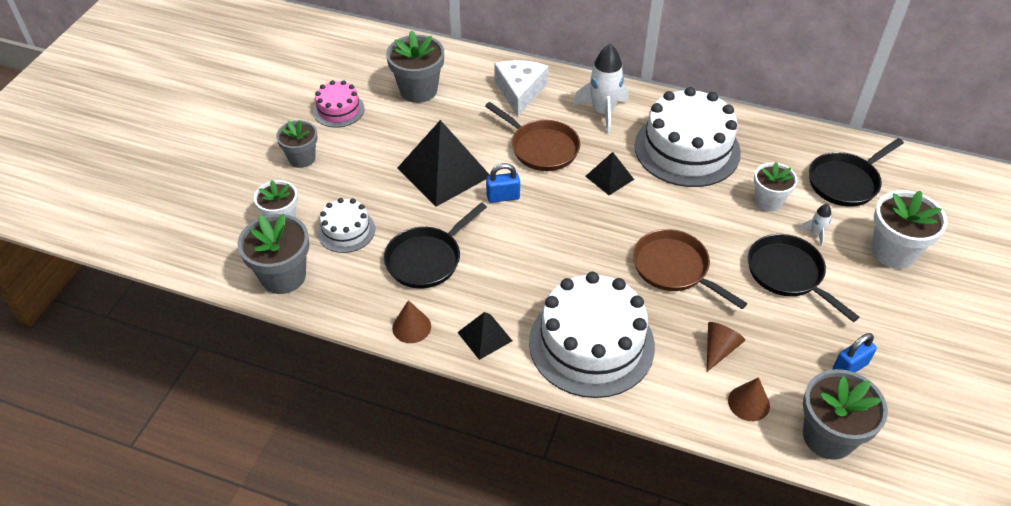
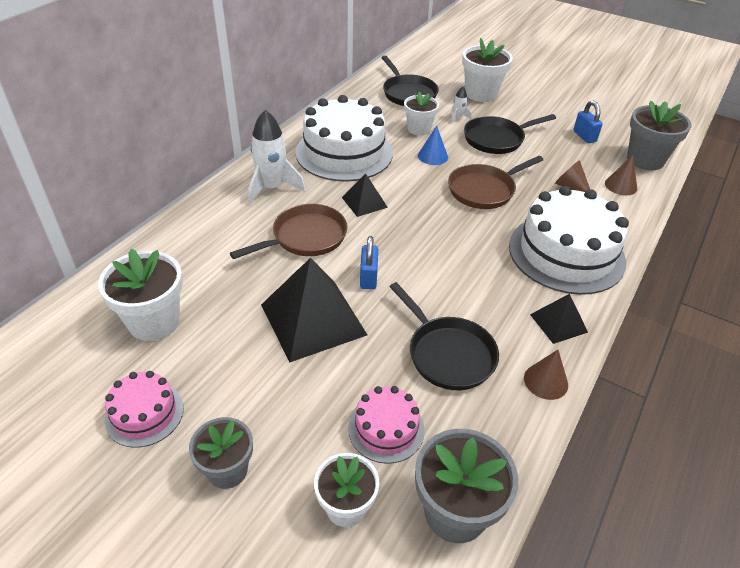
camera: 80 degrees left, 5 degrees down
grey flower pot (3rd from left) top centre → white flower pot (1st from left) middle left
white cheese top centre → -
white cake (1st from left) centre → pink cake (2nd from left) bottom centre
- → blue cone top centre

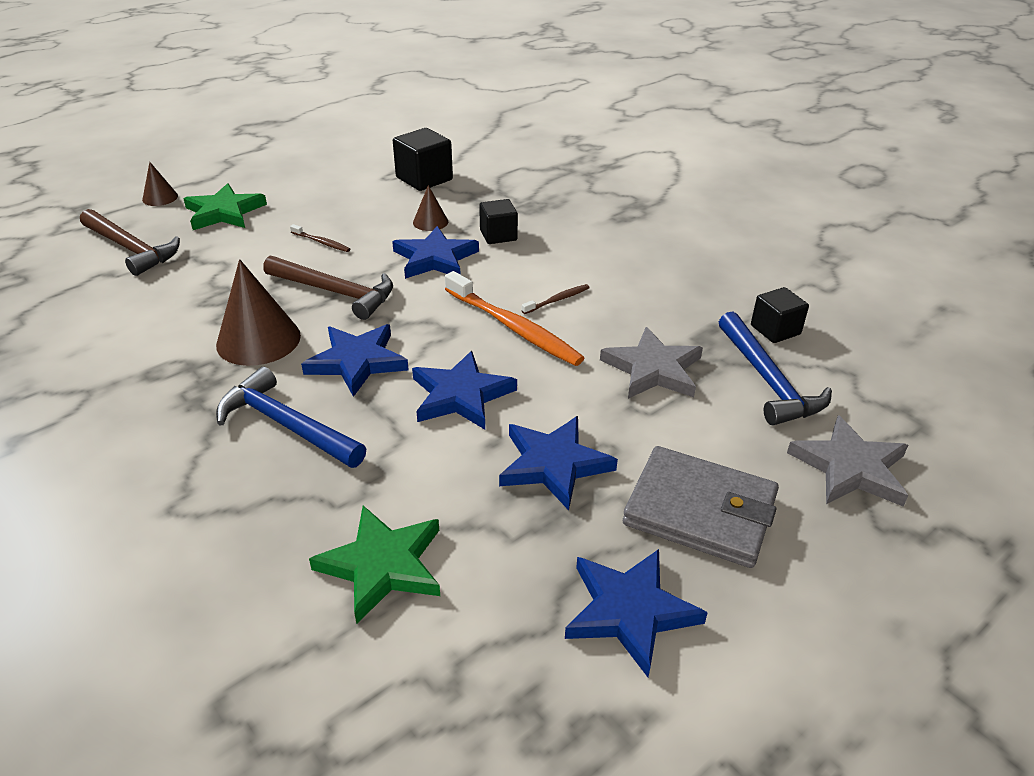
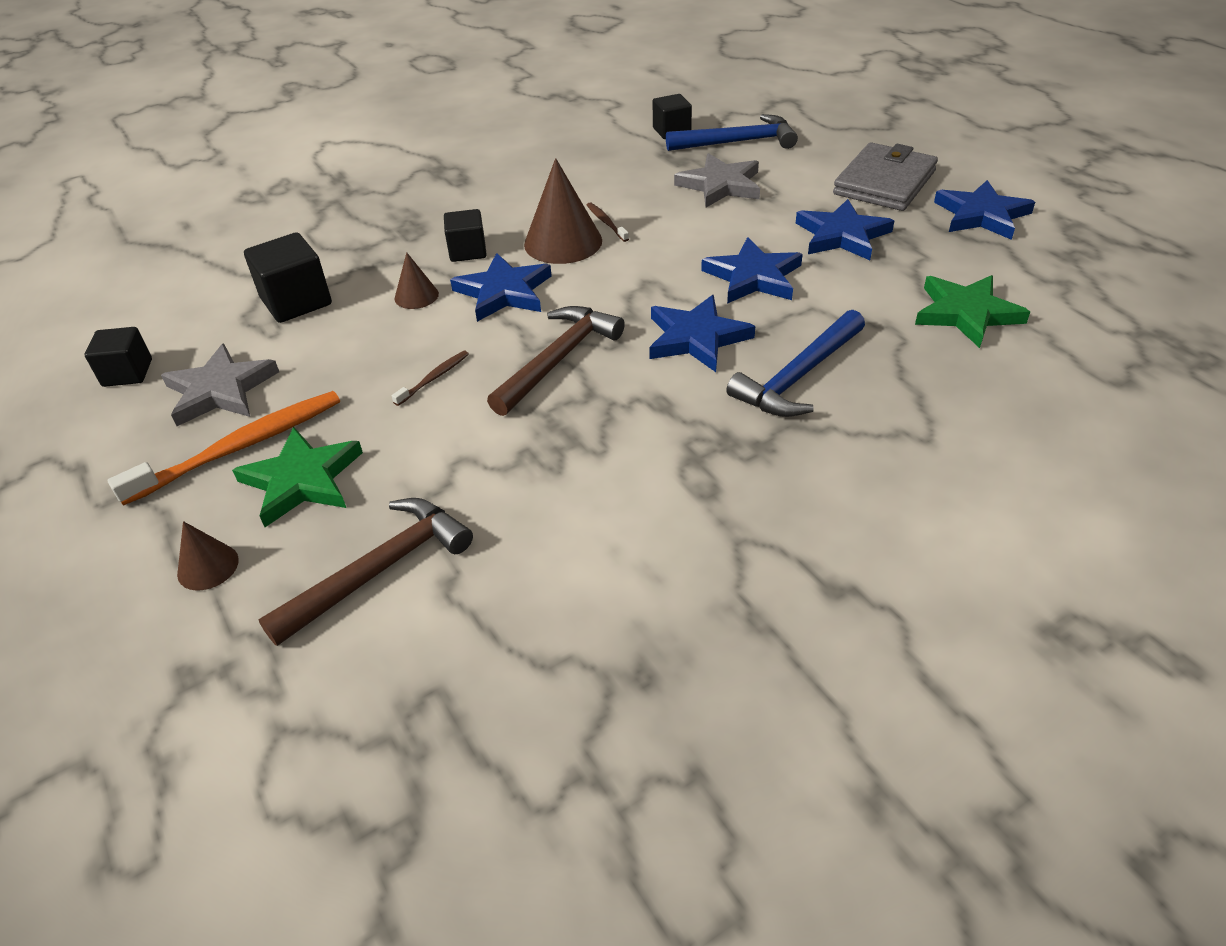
camera: 80 degrees left, 5 degrees up
brown cone (2nd from left in the first image) middle left → brown cone (3rd from left) top centre, move
orange toothbrush centre → orange toothbrush middle left, move
grey star (2nd from left in the first image) middle right → grey star (1st from left) middle left, move
- → black cube (1st from left) middle left

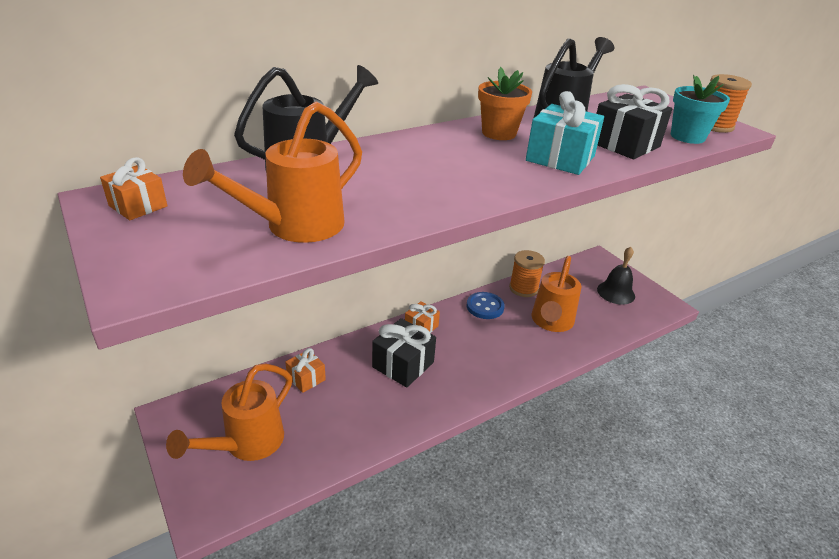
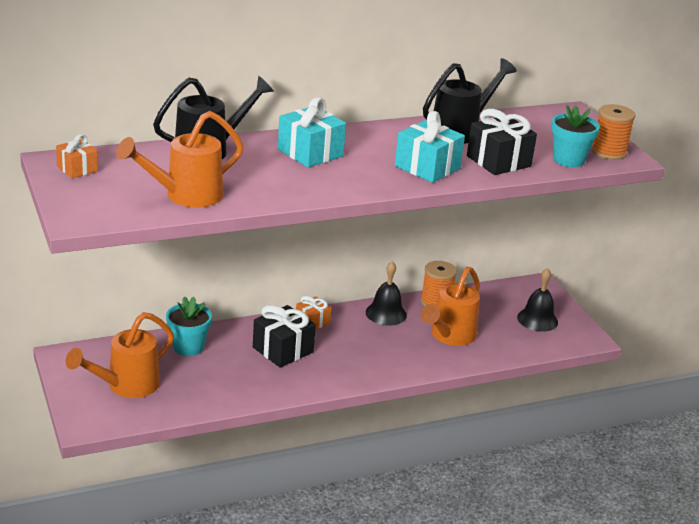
camera: 10 degrees right, 5 degrees down
orange flower pot top centre → -
blue button centre → black bell (1st from left) centre
orange gift (2nd from left) centre → turquoise flower pot (1st from left) middle left
- → turquoise gift (1st from left) top centre

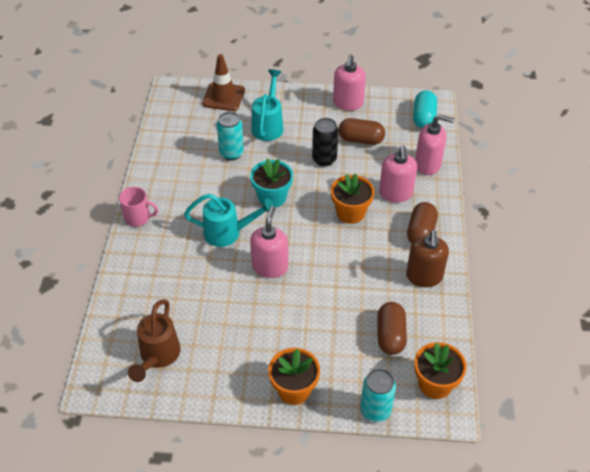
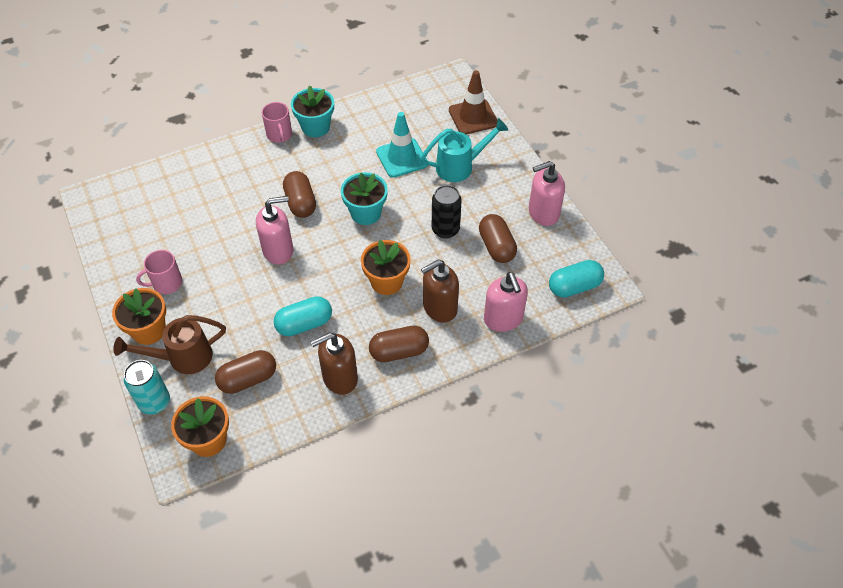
camera: 60 degrees right, 5 degrees up
turquoise can (1st from left) top centre → turquoise traffic cone top centre
pink soap dispenser (3rd from left) middle right → brown soap dispenser (2nd from left) centre
turquoise watering can (1st from left) centre → brown capsule (2nd from left) top centre
brown watering can bottom left → brown watering can middle left, move
- → turquoise flower pot (1st from left) top centre
- → pink mug (1st from left) middle left
- → turquoise capsule (1st from left) centre

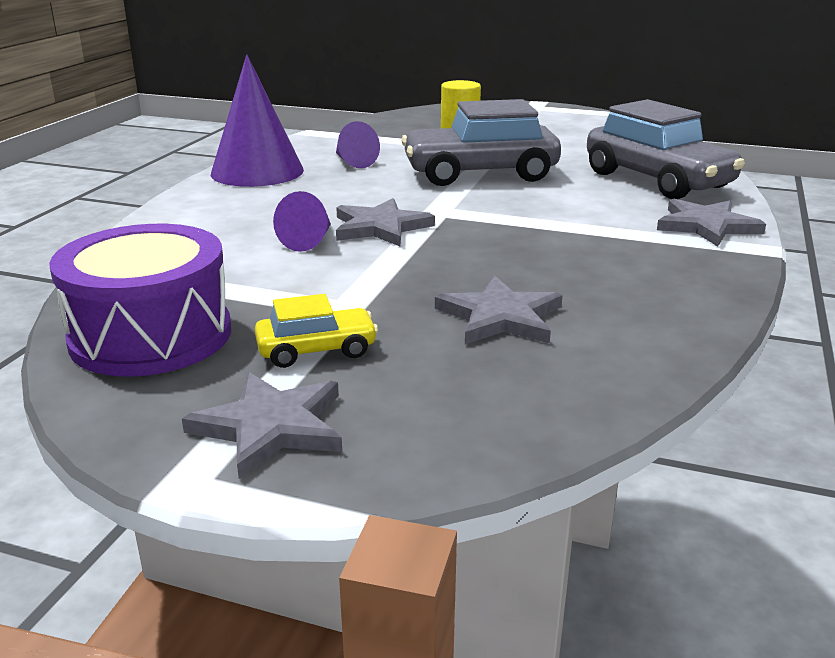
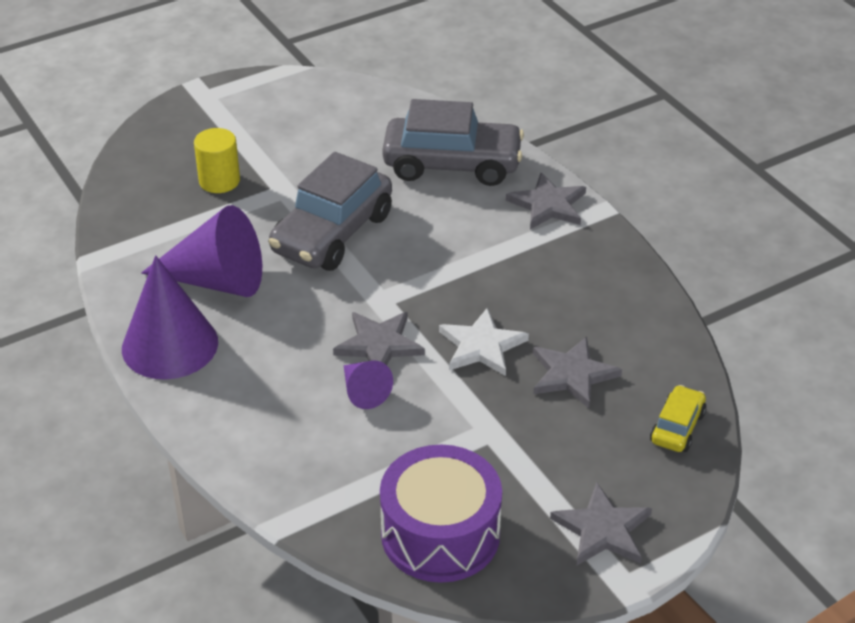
camera: 50 degrees left, 15 degrees up
purple cone (3rd from left in the first image) top centre → purple cone (2nd from left) middle left, x1.96
yellow car centre → yellow car bottom right, move
- → white star centre

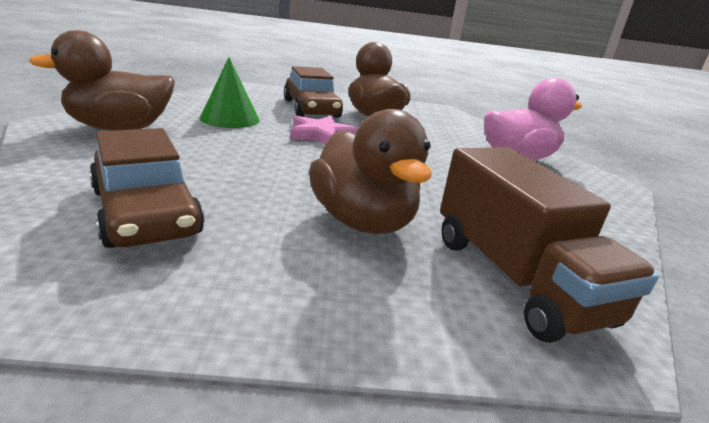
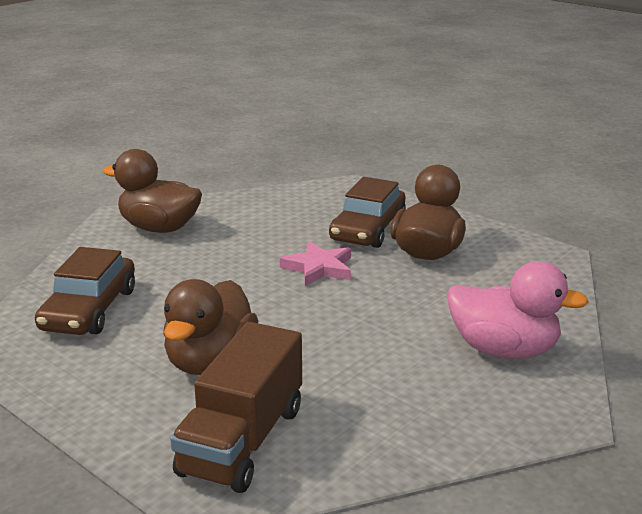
camera: 45 degrees right, 0 degrees up
green cone top left → -

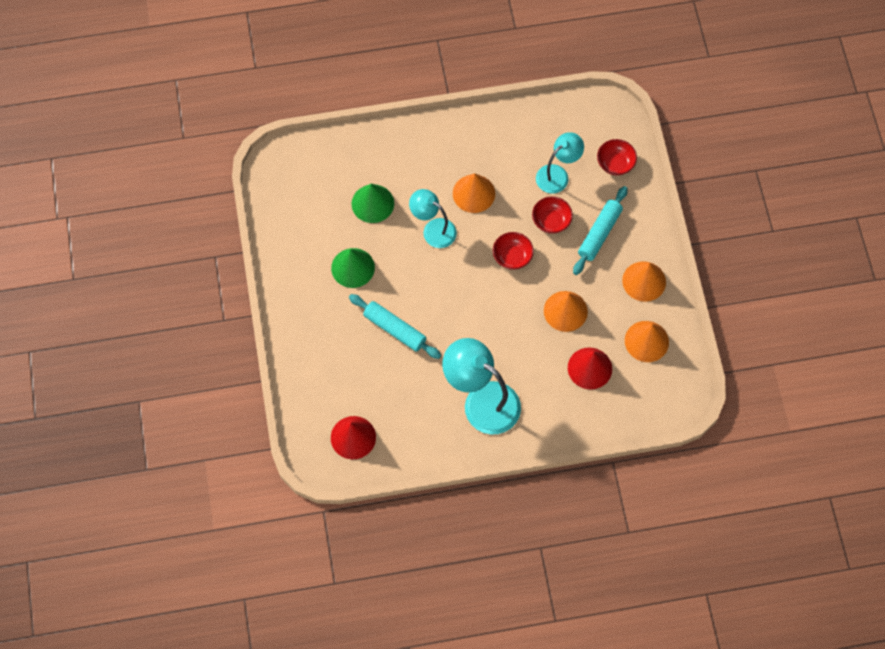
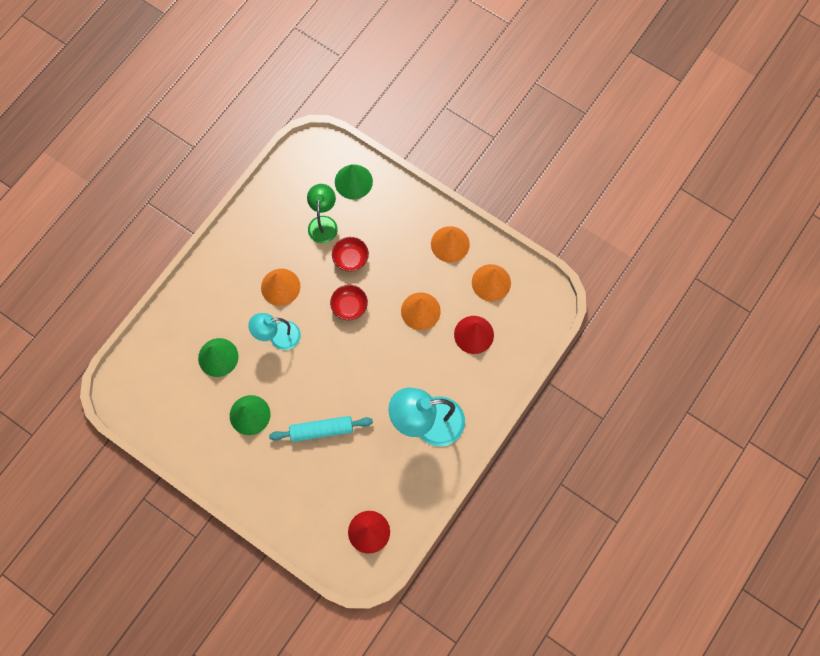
camera: 45 degrees left, 5 degrees up
turquoise lamp (3rd from left) top centre → green lamp top centre
red bowl (3rd from left) top right → green cone (3rd from left) top centre
turquoise rolling pin (2nd from left) middle right → -

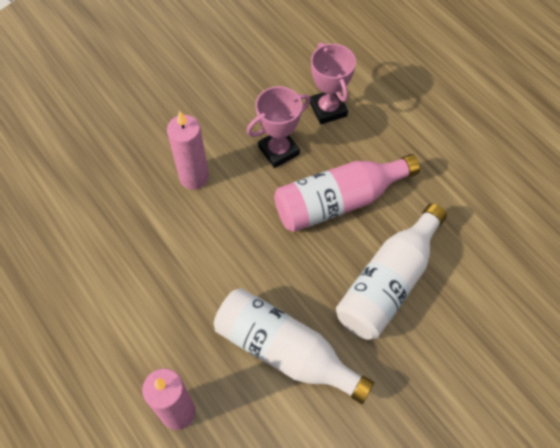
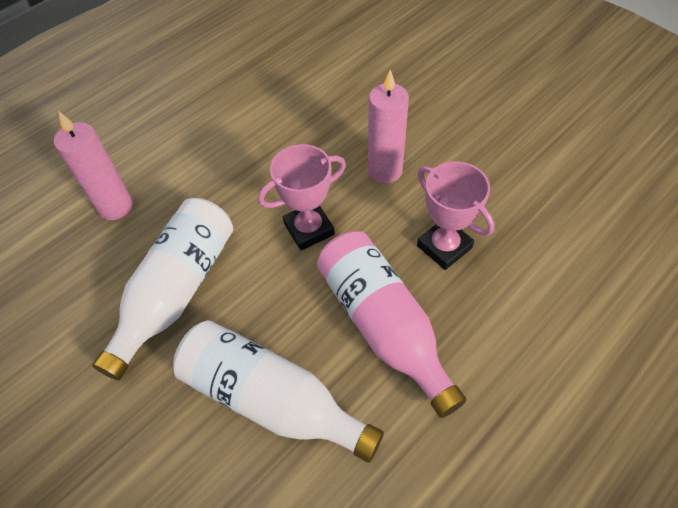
camera: 85 degrees right, 5 degrees down
pink trophy (2nd from left in the first image) top centre → pink trophy (1st from left) centre, move

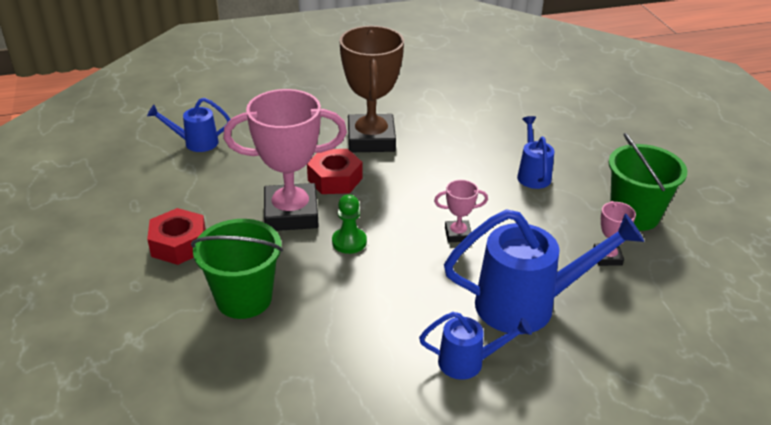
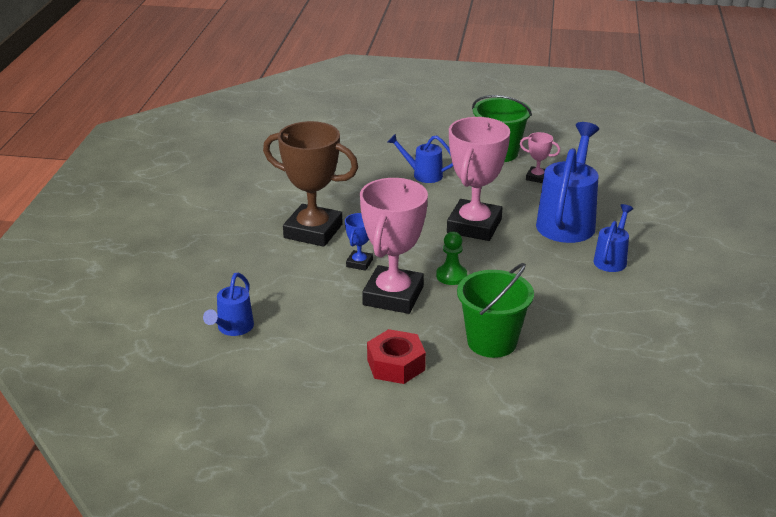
camera: 65 degrees left, 5 degrees down
red nut (2nd from left) centre → blue trophy centre
pink trophy (2nd from left) centre, x2.23

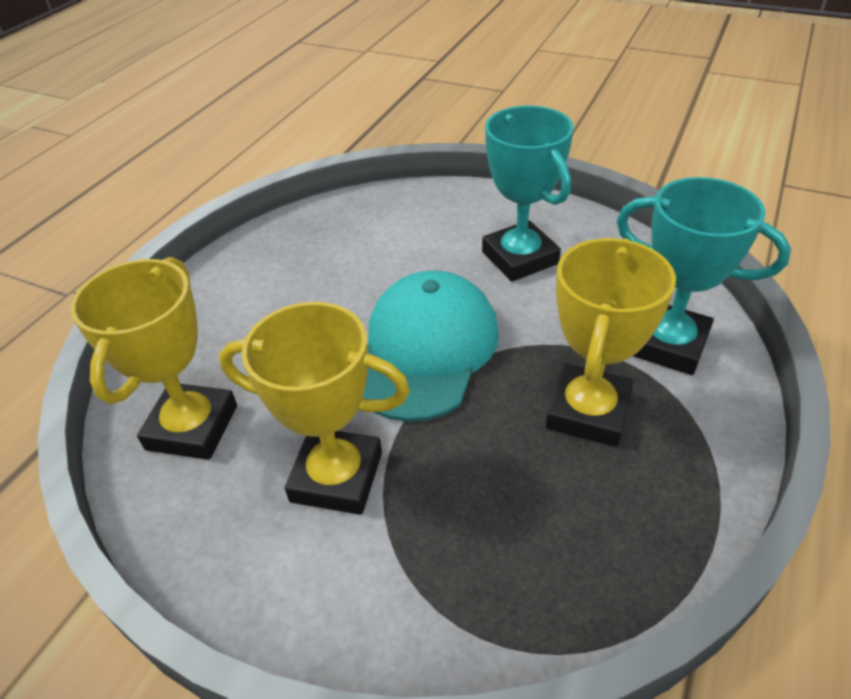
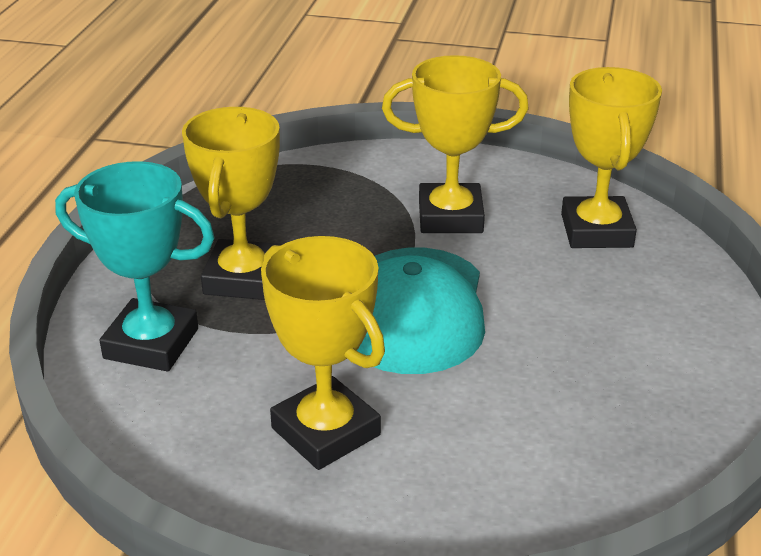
camera: 165 degrees right, 10 degrees down
turquoise trophy (1st from left) top centre → yellow trophy (2nd from left) centre

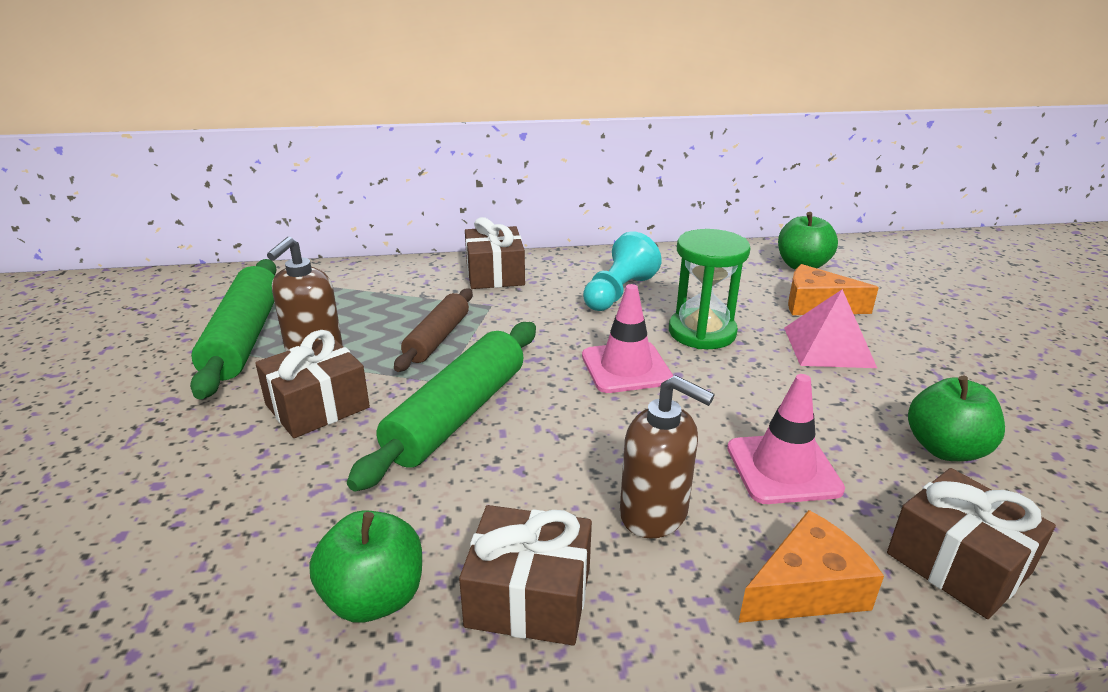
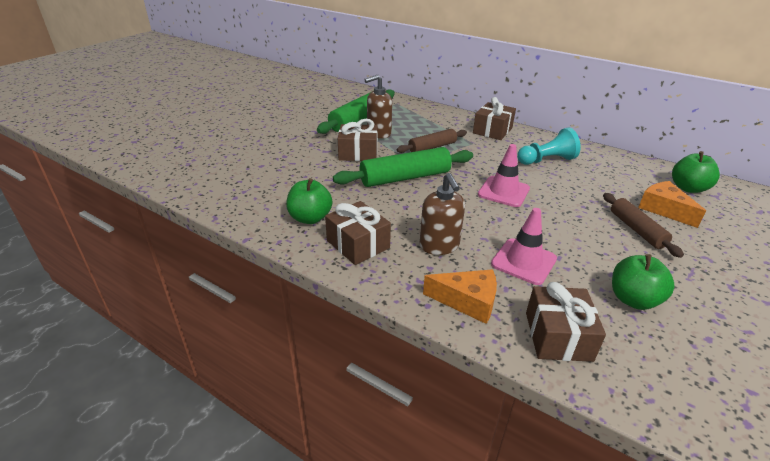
camera: 40 degrees right, 5 degrees up
green hourglass centre → -
pink pyramid middle right → brown rolling pin (2nd from left) middle right

